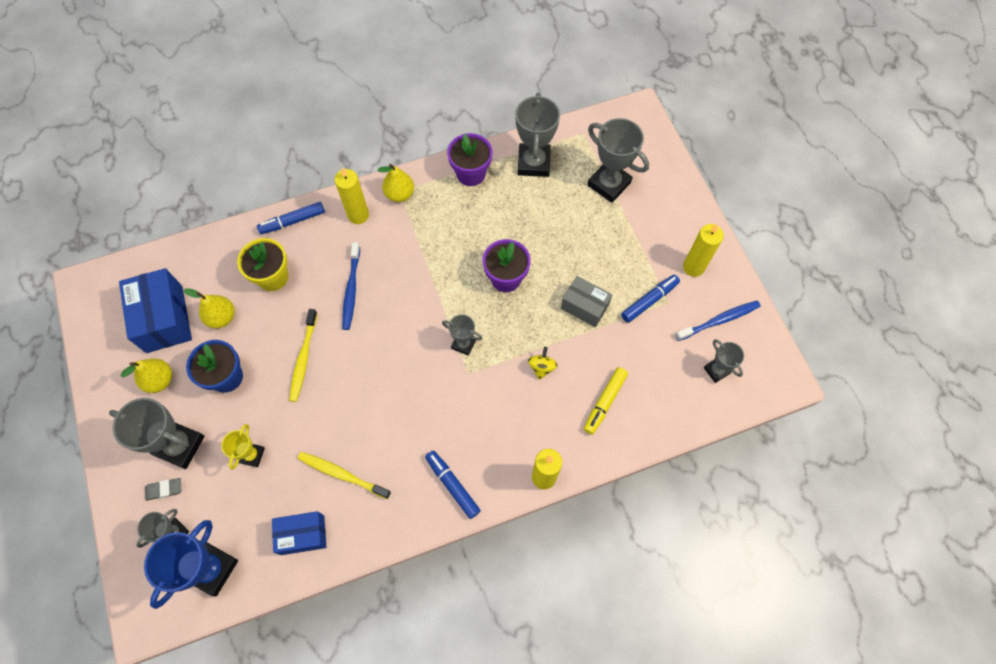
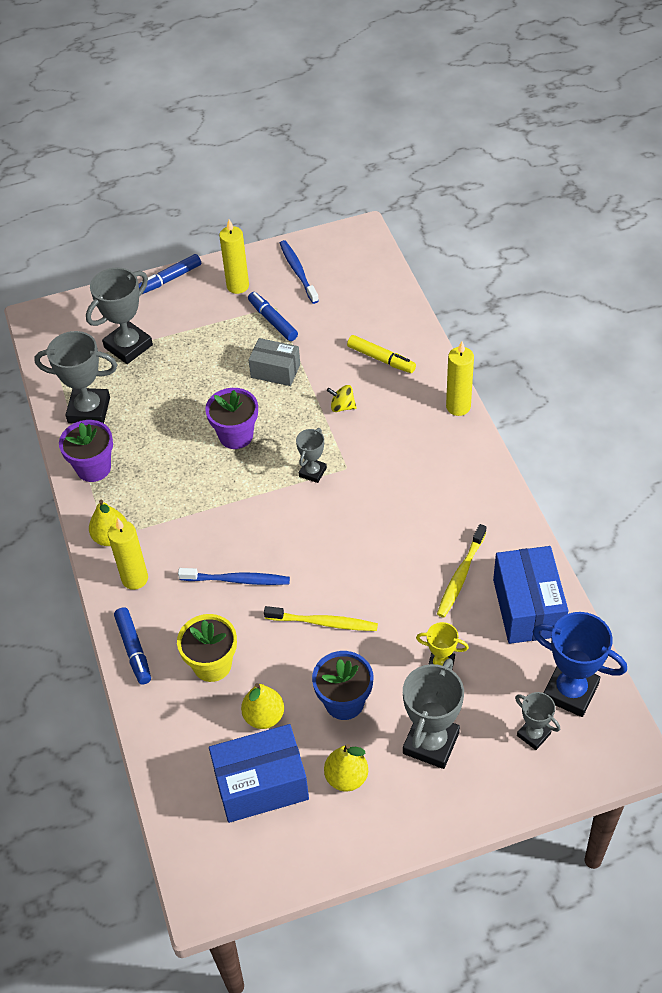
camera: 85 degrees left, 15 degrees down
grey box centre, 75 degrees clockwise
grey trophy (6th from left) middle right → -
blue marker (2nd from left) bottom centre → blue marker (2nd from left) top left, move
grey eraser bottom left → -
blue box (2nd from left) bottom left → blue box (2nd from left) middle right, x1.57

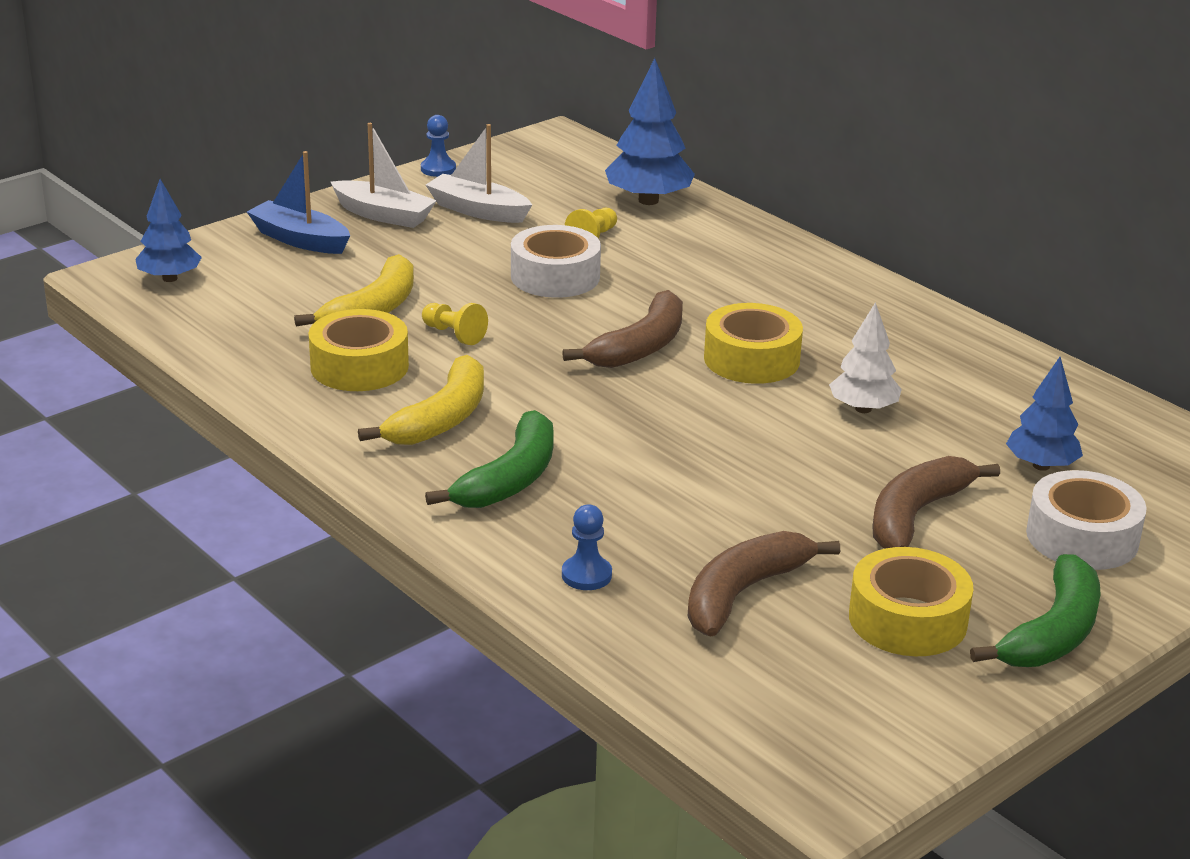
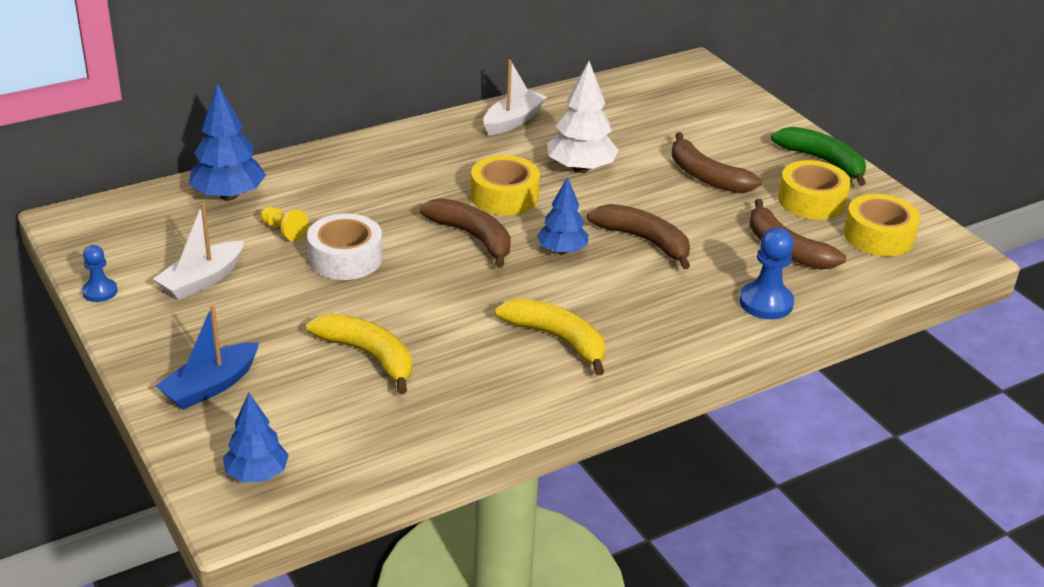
camera: 80 degrees left, 5 degrees up
white boat (1st from left in the first image) top left → white boat (2nd from left) top centre, move
white tree middle right → white tree top centre, x1.51
yellow pawn (1st from left) centre → -
yellow tape (1st from left in the first image) middle left → yellow tape (3rd from left) middle right, move
blue tree (3rd from left) middle right → blue tree (3rd from left) centre, move
green banana (1st from left) centre → -
white tape (2nd from left) middle right → -
blue pawn (2nd from left) centre → blue pawn (2nd from left) middle right, x1.63
- → brown banana (2nd from left) centre

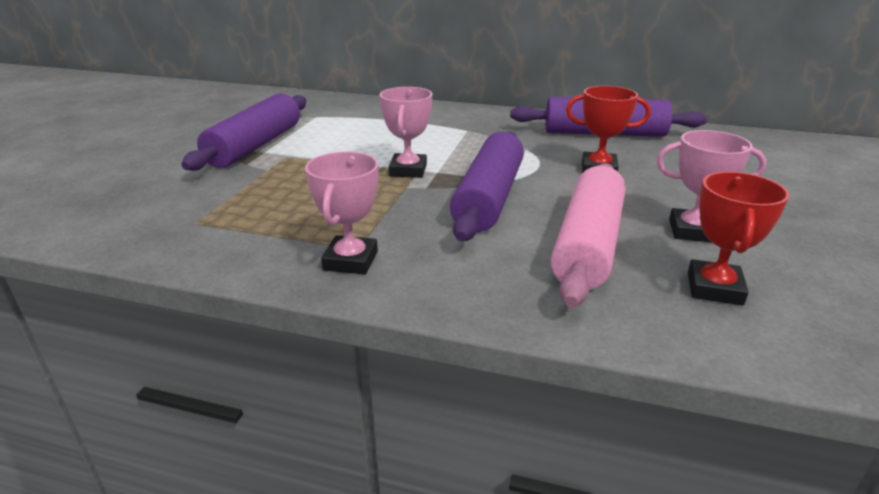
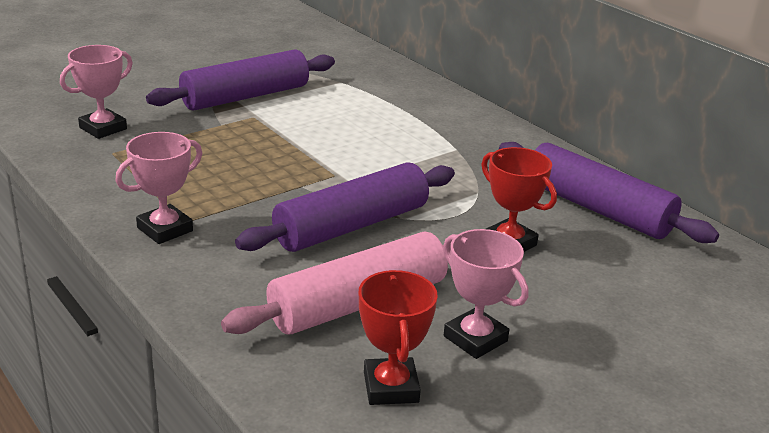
camera: 35 degrees right, 0 degrees up
pink trophy (2nd from left in the first image) top centre → pink trophy (1st from left) top left, move
red trophy (2nd from left in the first image) middle right → red trophy (1st from left) bottom centre, 60 degrees counterclockwise

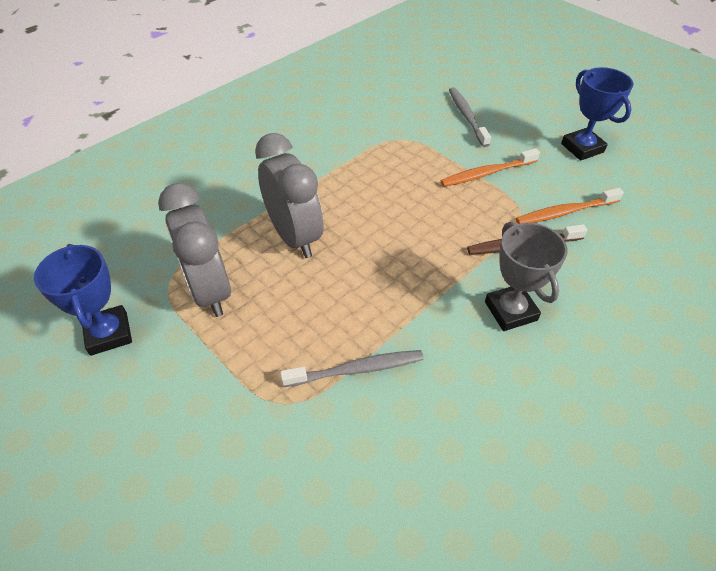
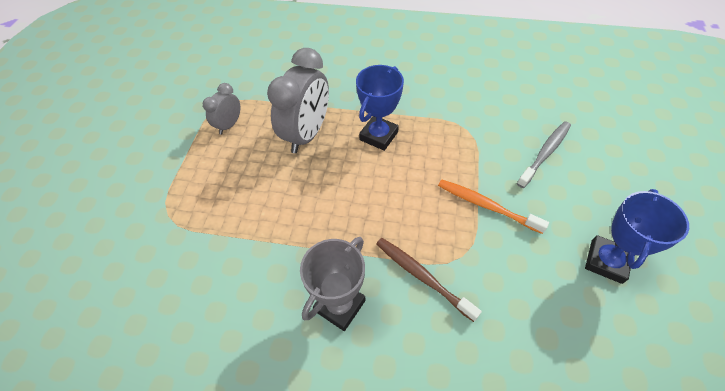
camera: 55 degrees right, 5 degrees up
grey clock (1st from left) middle left → grey clock (1st from left) top left, x0.53
orange toothbrush (2nd from left) middle right → -
blue trophy (1st from left) middle left → blue trophy (1st from left) top centre, move
grey toothbrush (1st from left) centre → -

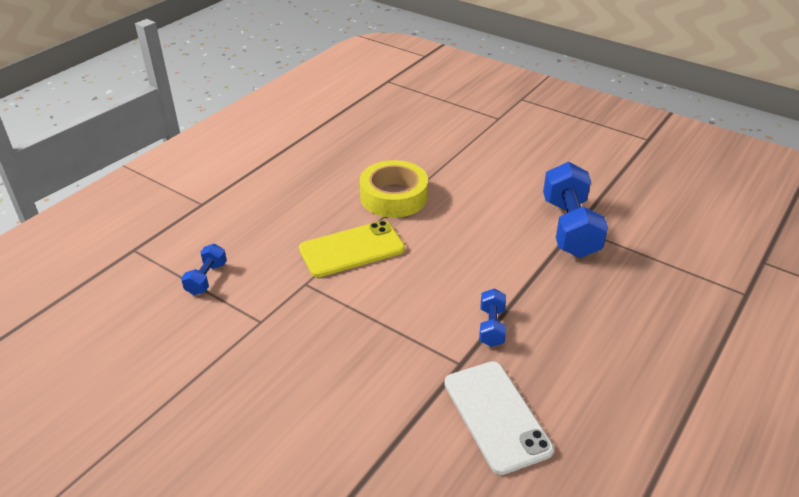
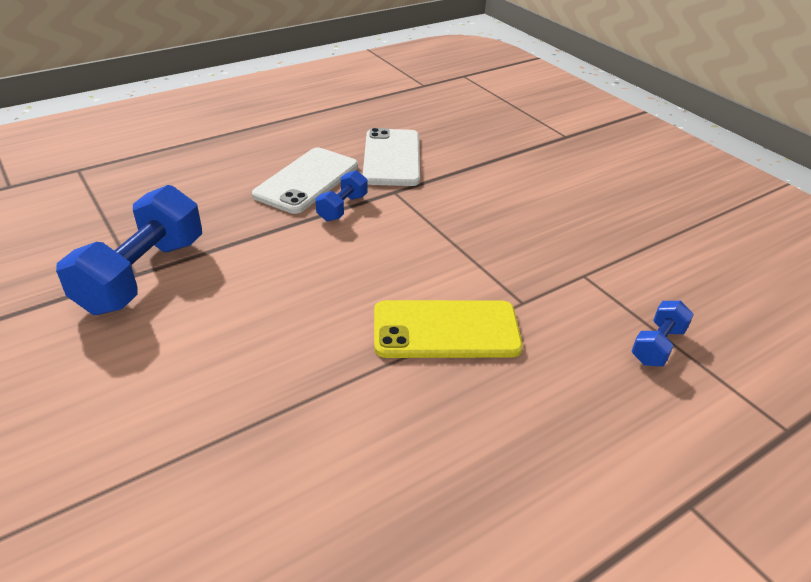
camera: 160 degrees left, 0 degrees up
yellow tape centre → -
- → white phone (1st from left) top centre

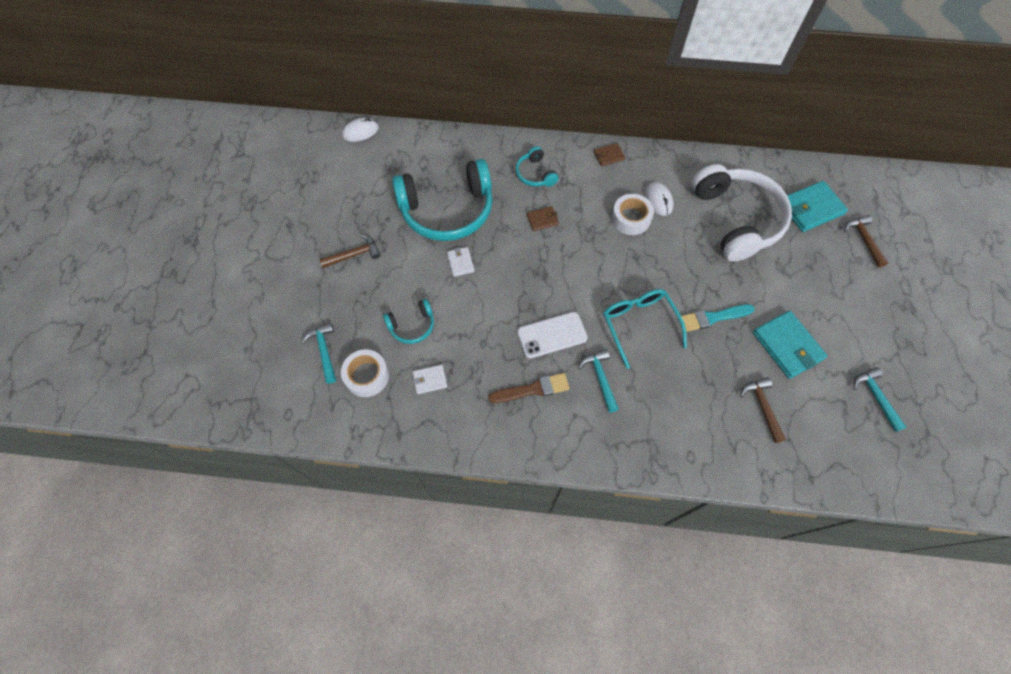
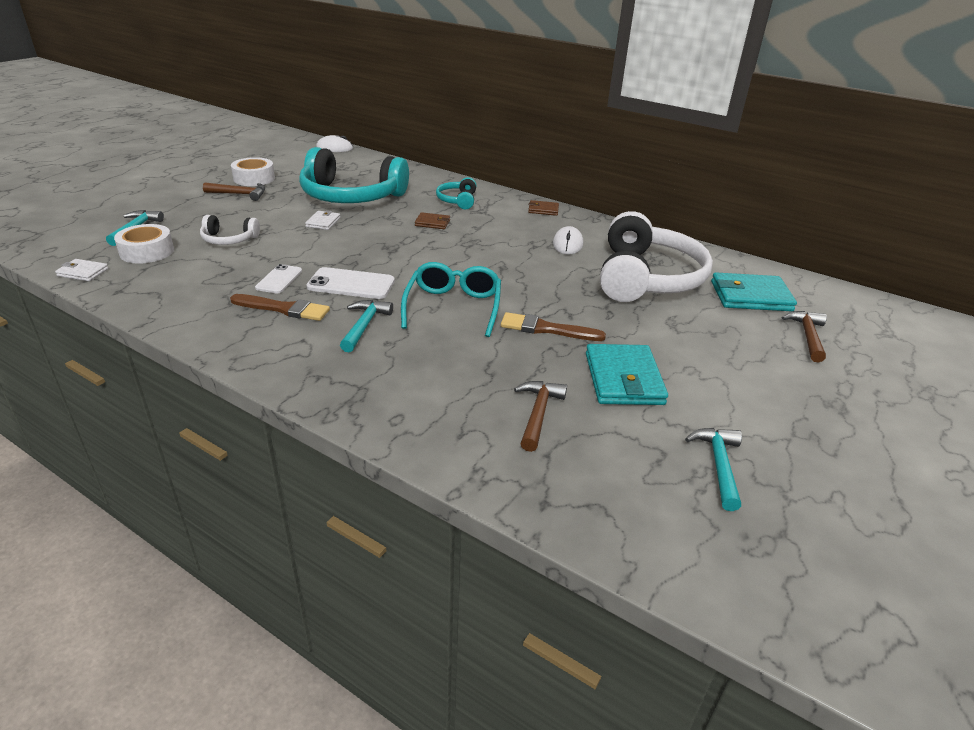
camera: 25 degrees right, 30 degrees down
white tape (2nd from left) top centre → white tape (2nd from left) top left, move
turquoise headphones (1st from left) centre → white headphones (1st from left) top left
turquoise brush middle right → brown brush (2nd from left) centre
white wallet (1st from left) centre → white wallet (1st from left) middle left, move
- → white phone (1st from left) middle left

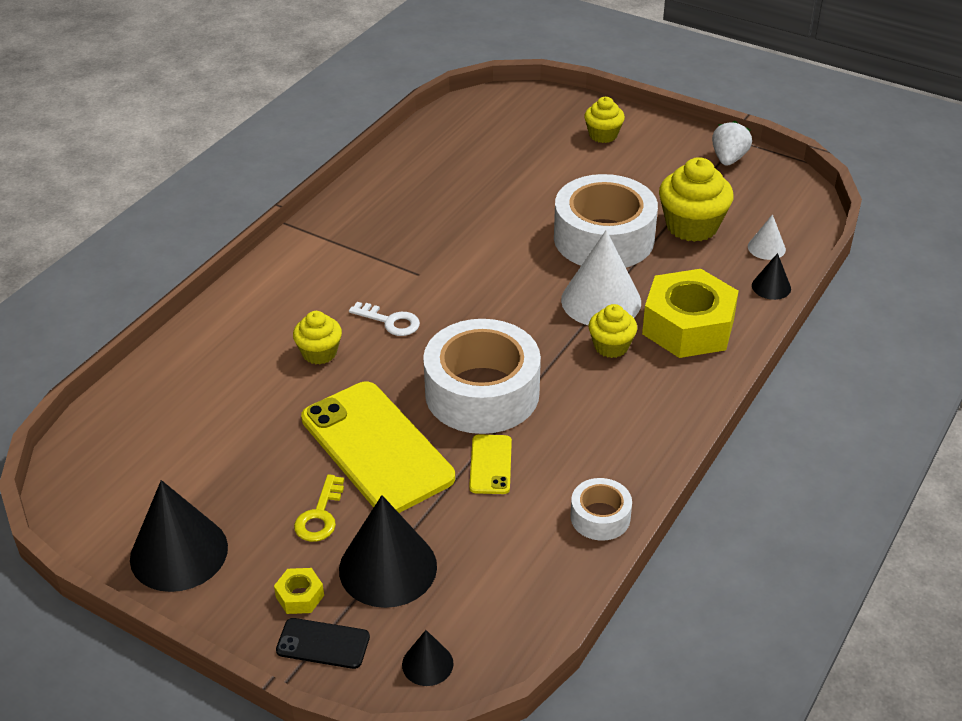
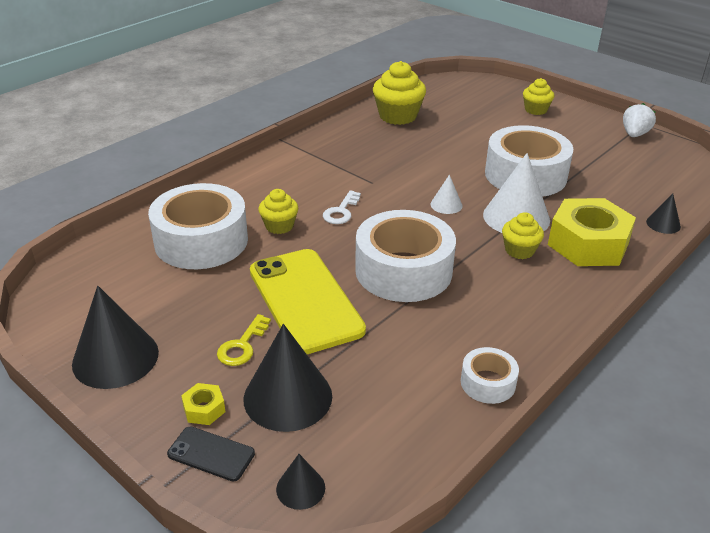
camera: 10 degrees right, 5 degrees down
yellow cupcake (4th from left in the first image) top right → yellow cupcake (2nd from left) top centre, move
white cone (2nd from left in the first image) top right → white cone (1st from left) centre, move
white key centre, 75 degrees clockwise
yellow phone (2nd from left) centre → -
- → white tape (1st from left) middle left

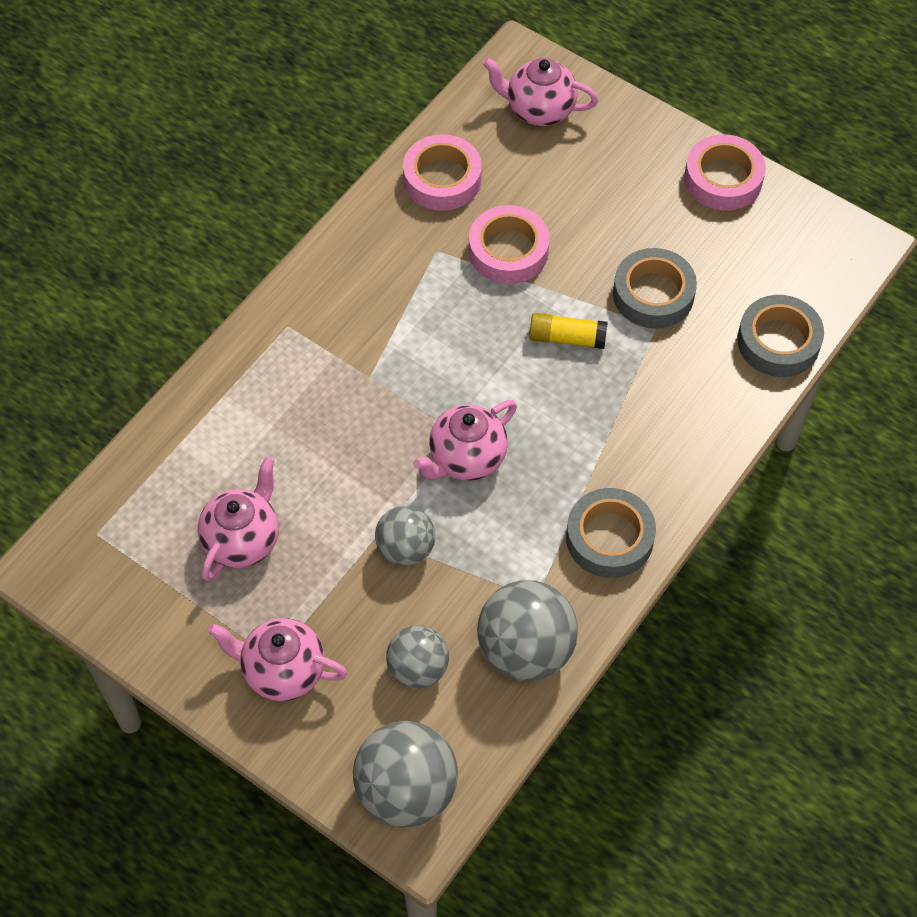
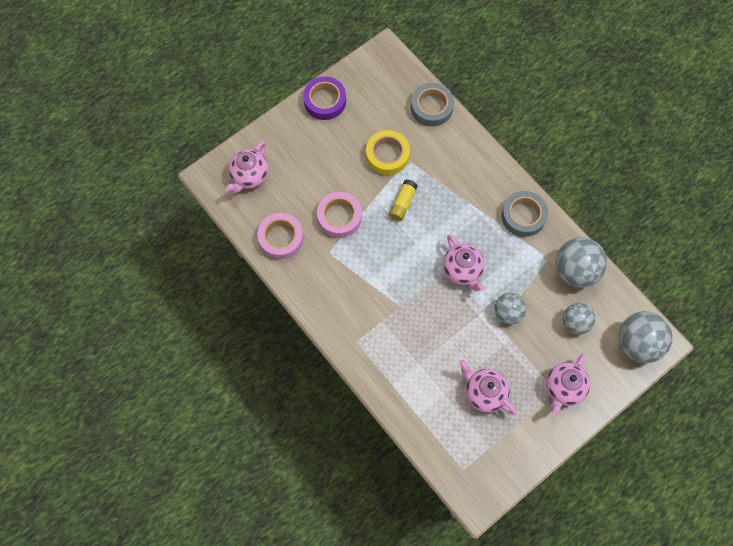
camera: 75 degrees left, 10 degrees up
pink tape (3rd from left) top right → purple tape top centre
grey tape (2nd from left) top right → yellow tape top centre

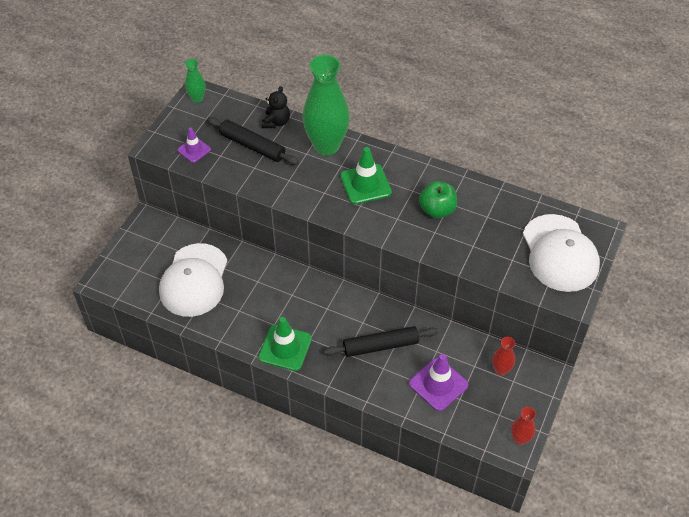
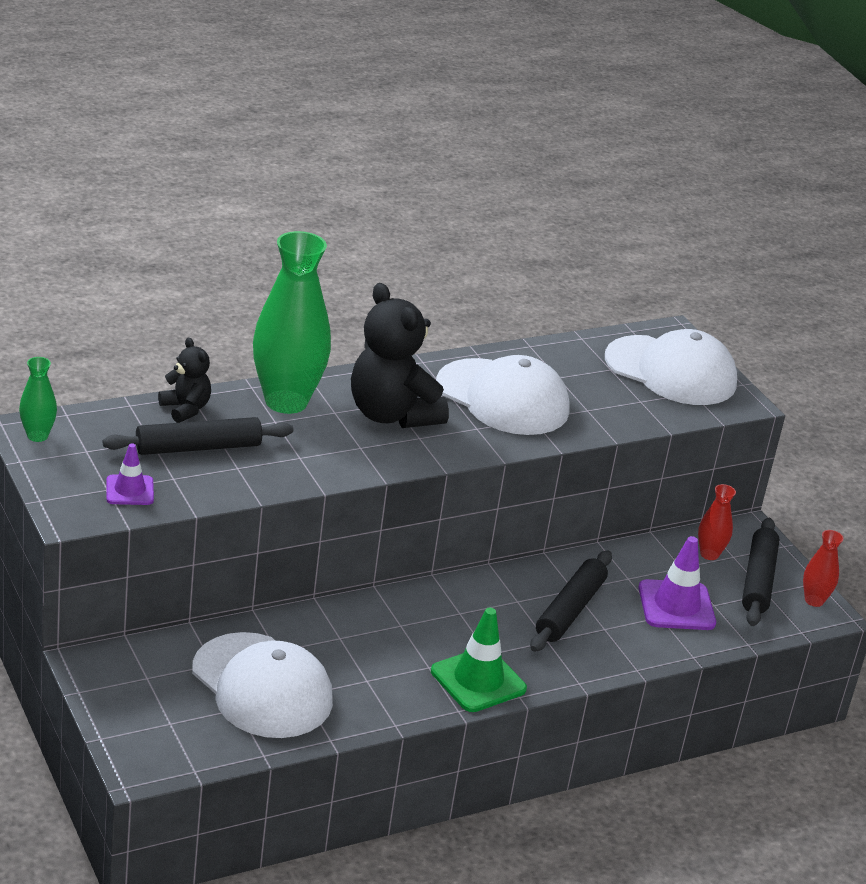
camera: 55 degrees left, 20 degrees down
green traffic cone (2nd from left) centre → black teddy bear (2nd from left) centre
green apple centre → white cap (2nd from left) centre
- → black rolling pin (3rd from left) middle right

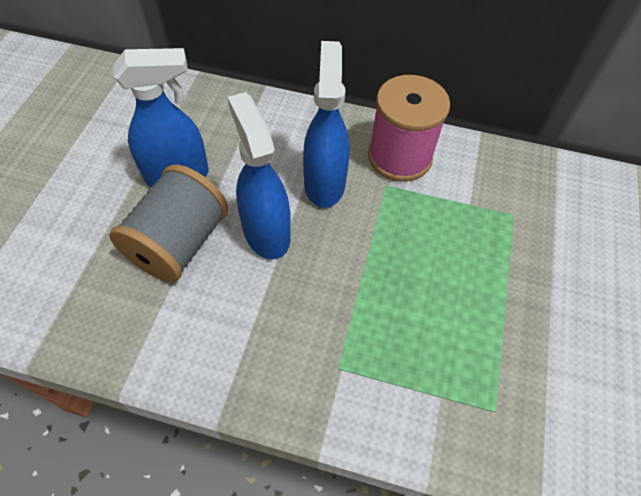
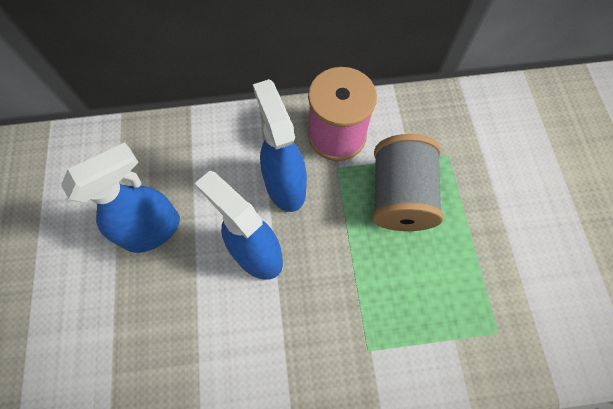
camera: 20 degrees left, 10 degrees up
grey spool middle left → grey spool centre, move

